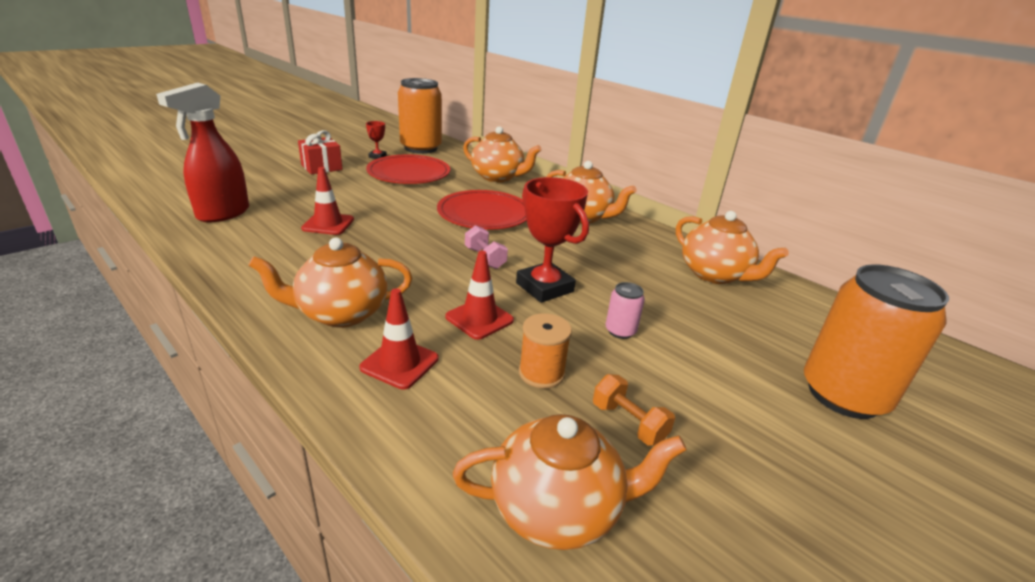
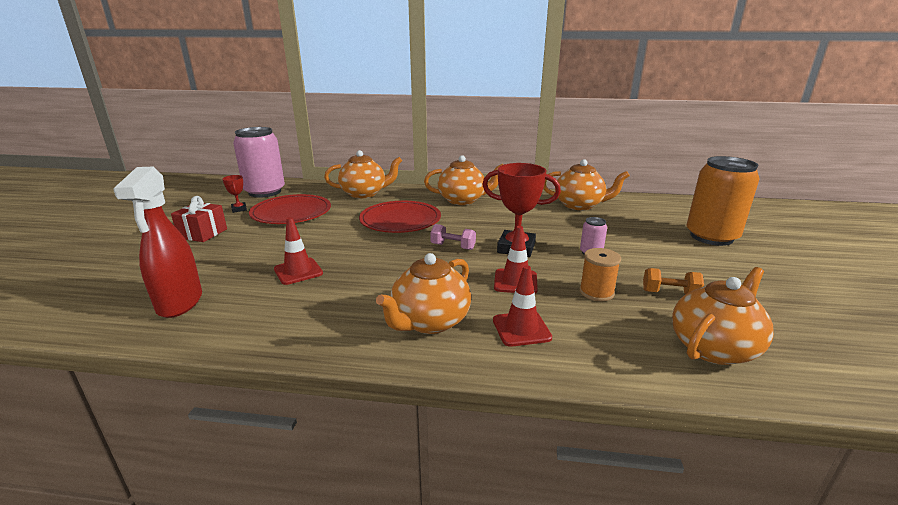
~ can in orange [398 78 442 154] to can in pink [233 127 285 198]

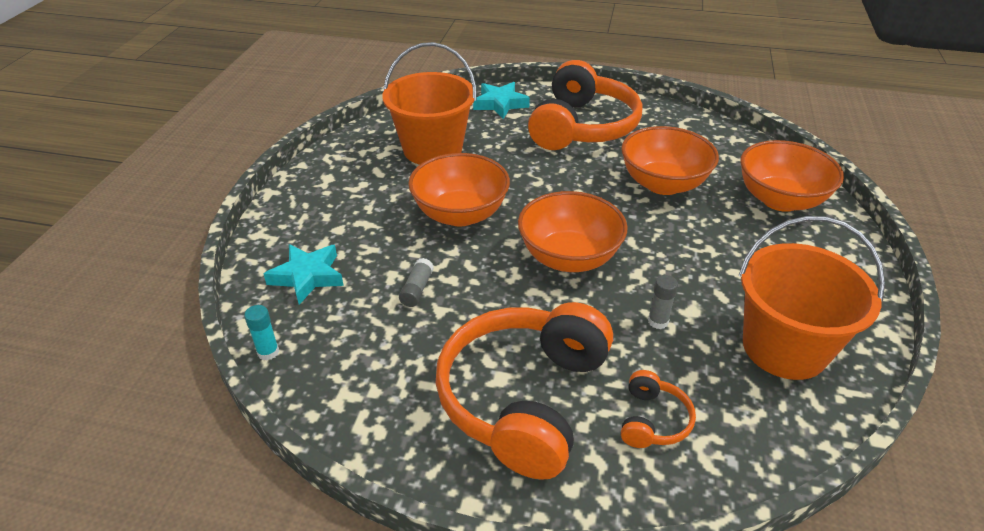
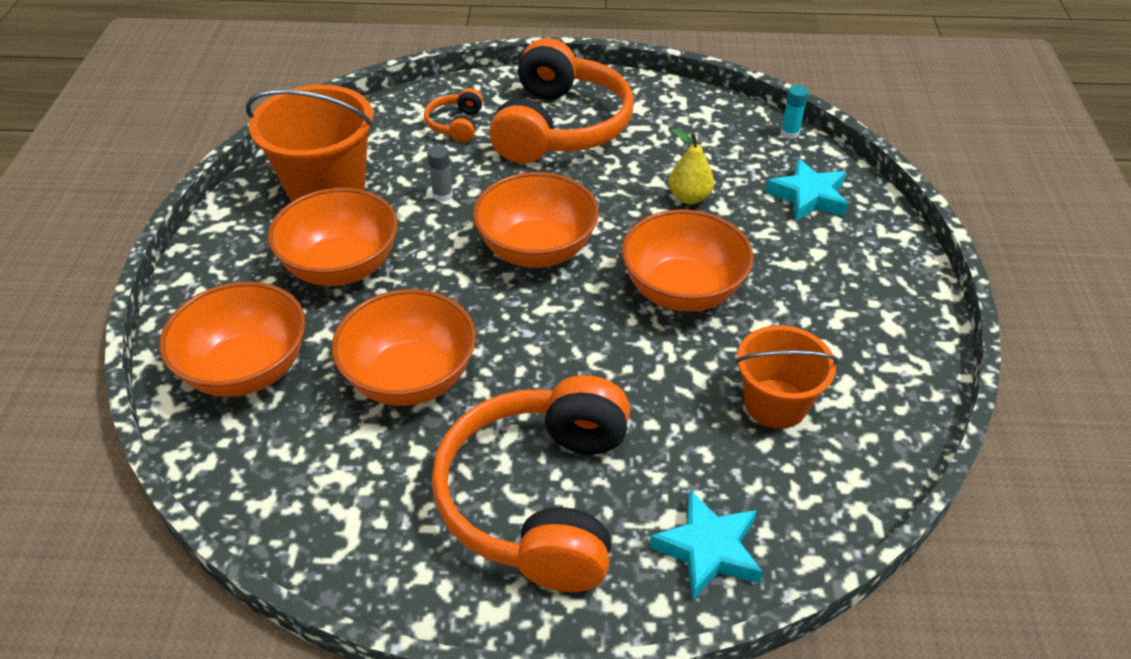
~ bucket in orange [382 42 477 165] = [735 325 839 429] x0.65
~ glue stick in grey [399 258 434 307] to pear in yellow [669 129 714 204]
+ bowl in orange [268 188 398 286]

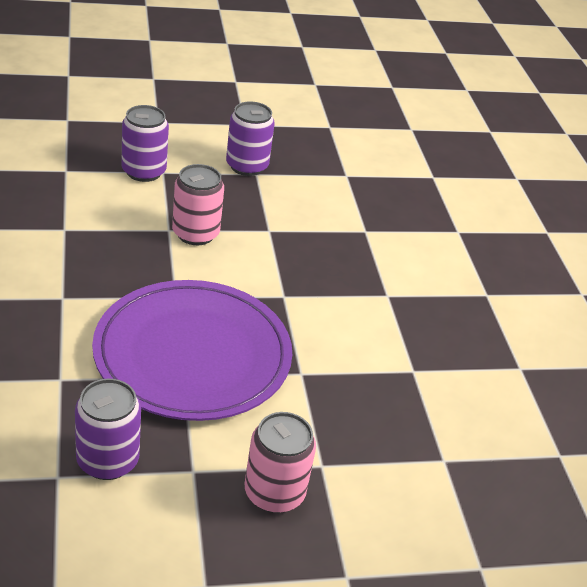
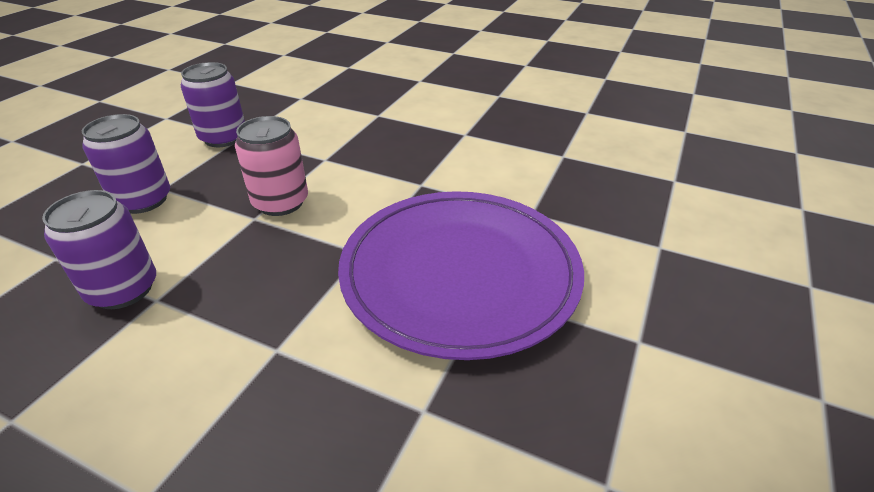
~ can in purple [75 379 141 480] to [42 190 156 309]
- can in pink [245 412 316 513]

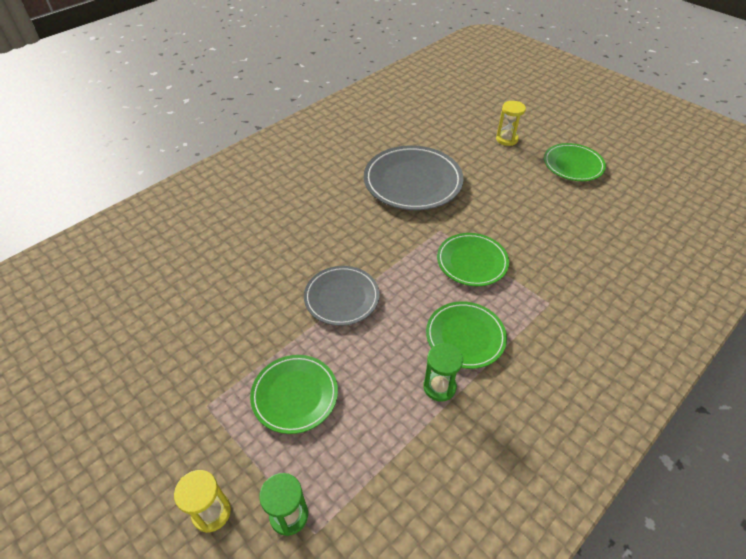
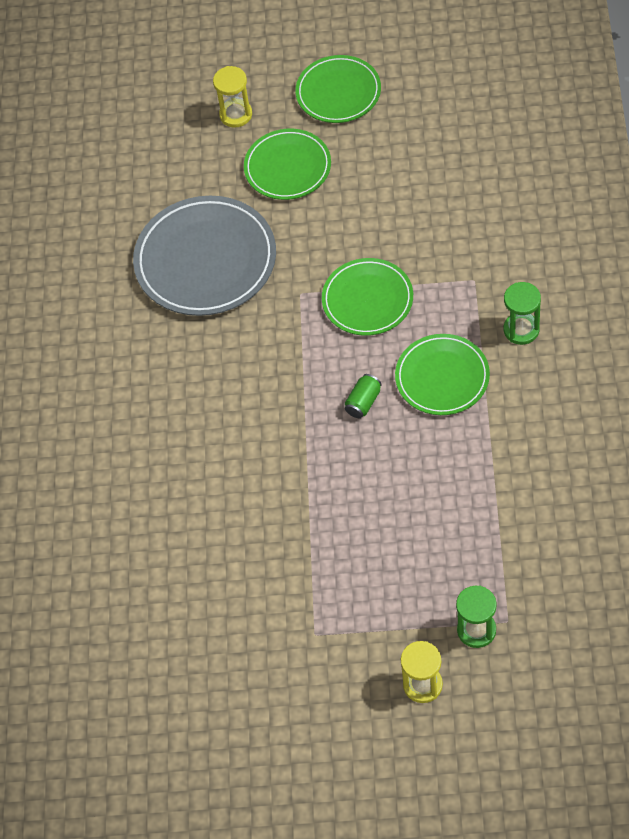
- plate in grey [304 266 380 326]
~ hourglass in green [423 343 463 402] to [504 282 541 345]
~ plate in green [250 355 338 434] to [244 129 331 200]
+ can in green [345 374 382 418]

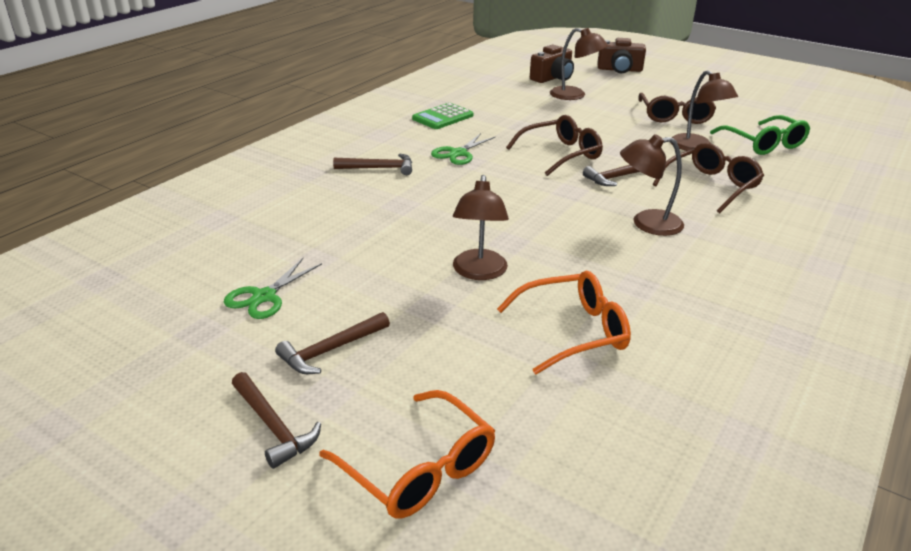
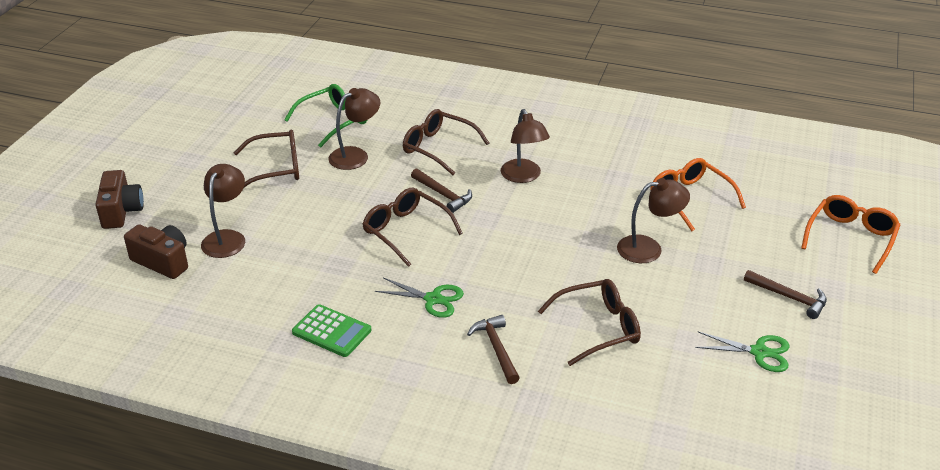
- hammer in brown [232 372 321 469]
+ glasses in brown [538 279 641 366]

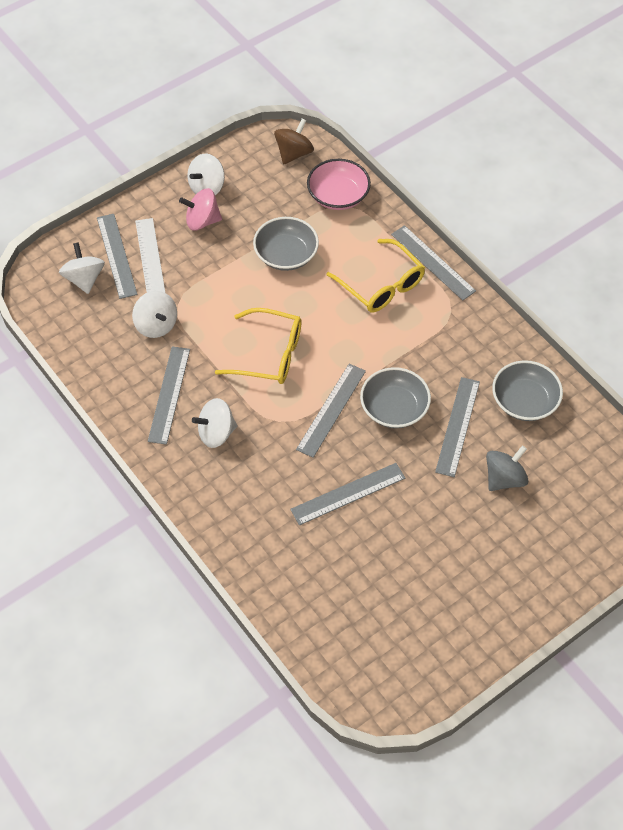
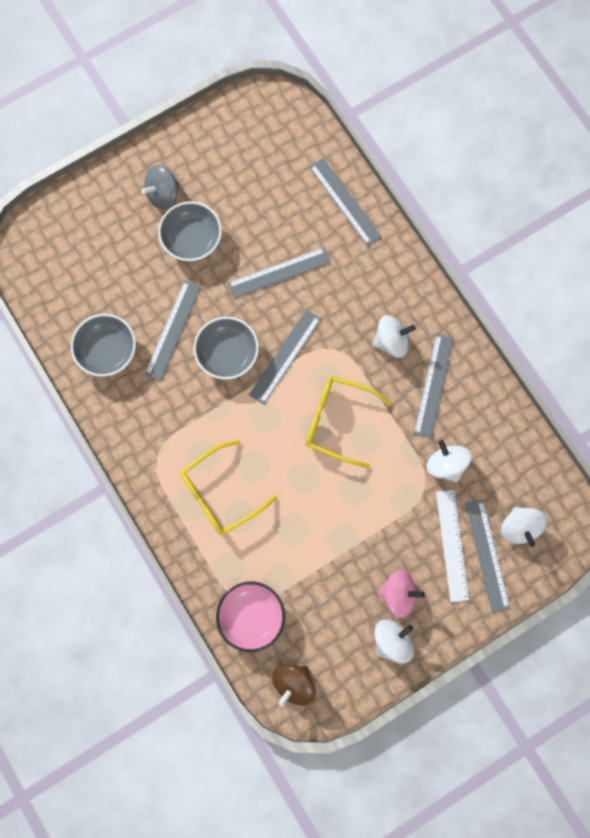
~ bowl in grey [253 217 319 271] to [158 201 222 261]
~ ruler in grey [391 225 476 301] to [309 158 381 246]
~ glasses in yellow [326 239 425 312] = [180 440 277 535] 90 degrees counterclockwise
~ spinning top in grey [486 446 529 491] to [141 165 179 210]

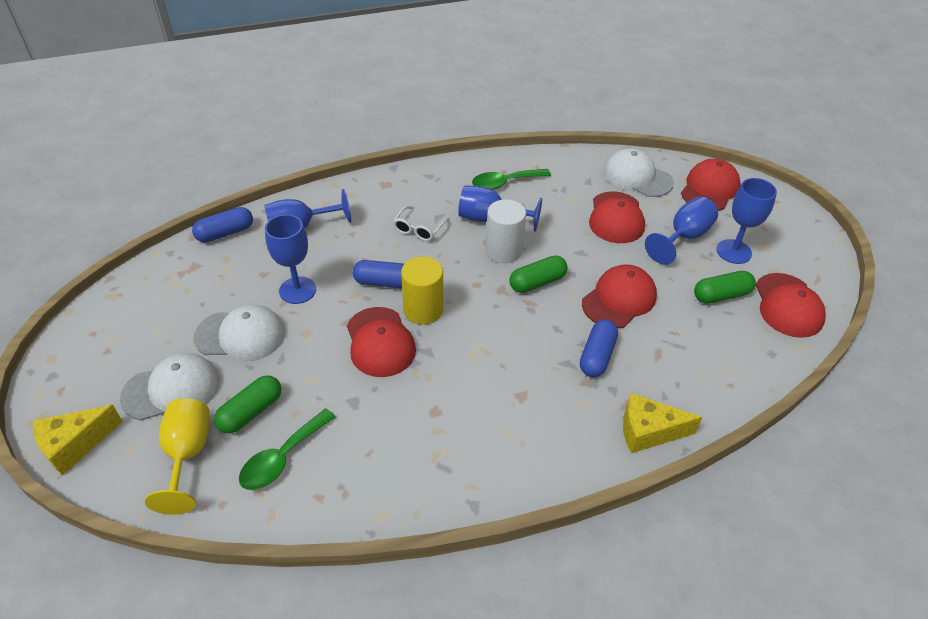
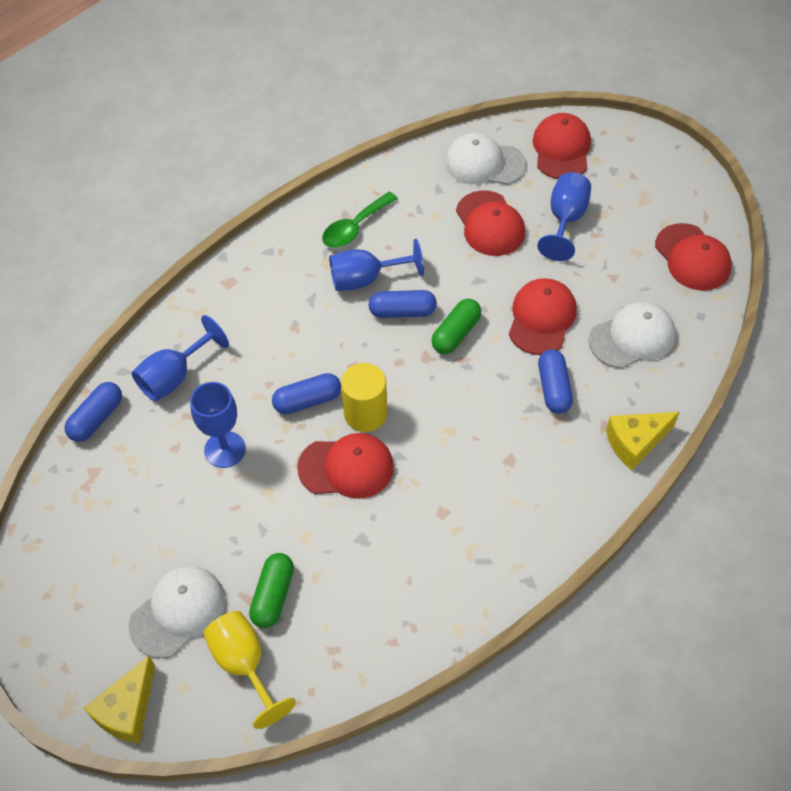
- goblet in blue [716 178 777 264]
~ cylinder in white [486 199 526 263] to capsule in blue [369 290 437 318]
- glasses in white [393 206 450 241]
- capsule in green [694 271 756 303]
~ cap in white [194 304 285 361] to [589 302 676 369]
~ cap in red [347 307 416 377] = [297 433 394 499] 45 degrees counterclockwise
- spoon in green [239 409 336 490]

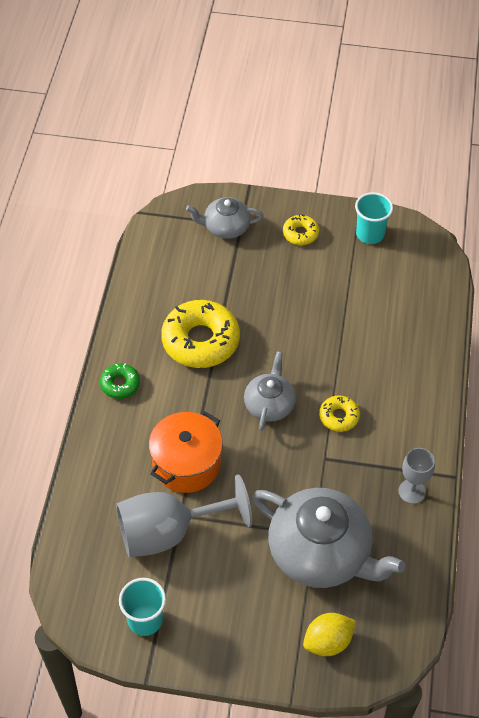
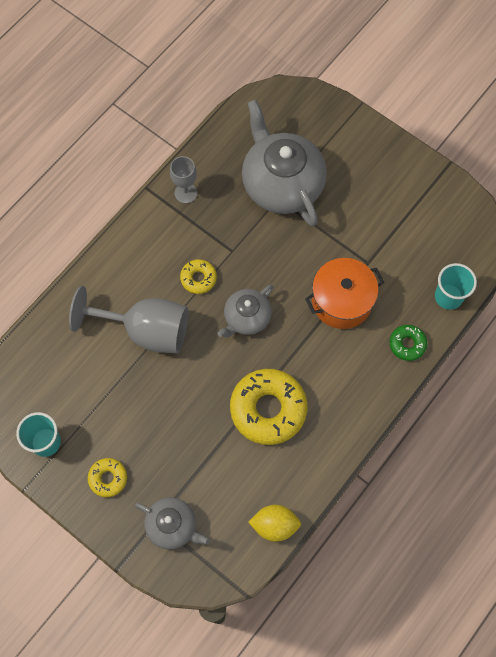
~ donut in green [100 363 140 399] to [390 325 427 361]
~ goblet in grey [116 474 252 557] to [69 286 189 354]
~ cup in turquoise [119 578 166 636] to [435 263 477 310]
~ lemon in yellow [303 613 356 656] to [248 504 301 542]

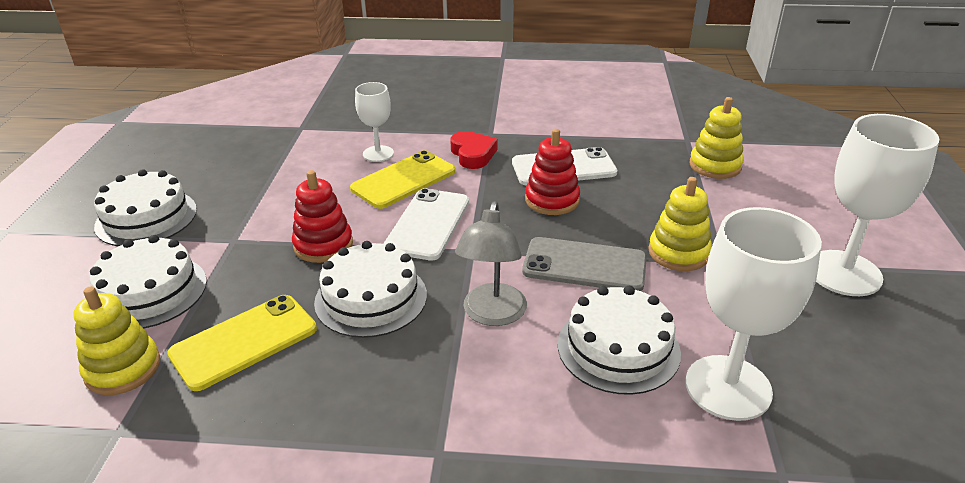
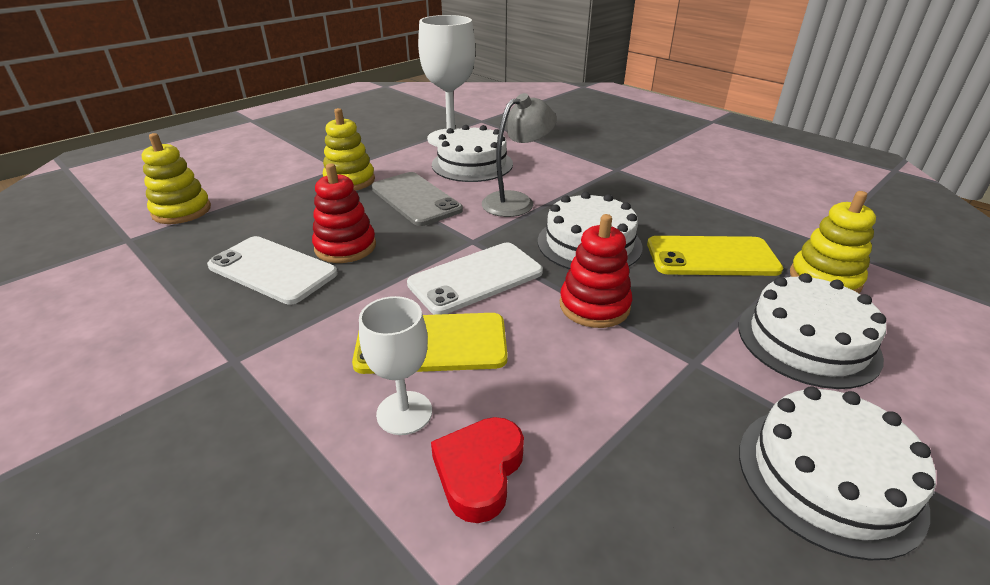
- goblet in white [816 114 939 296]
~ heart in red [450 131 497 169] to [431 417 524 523]

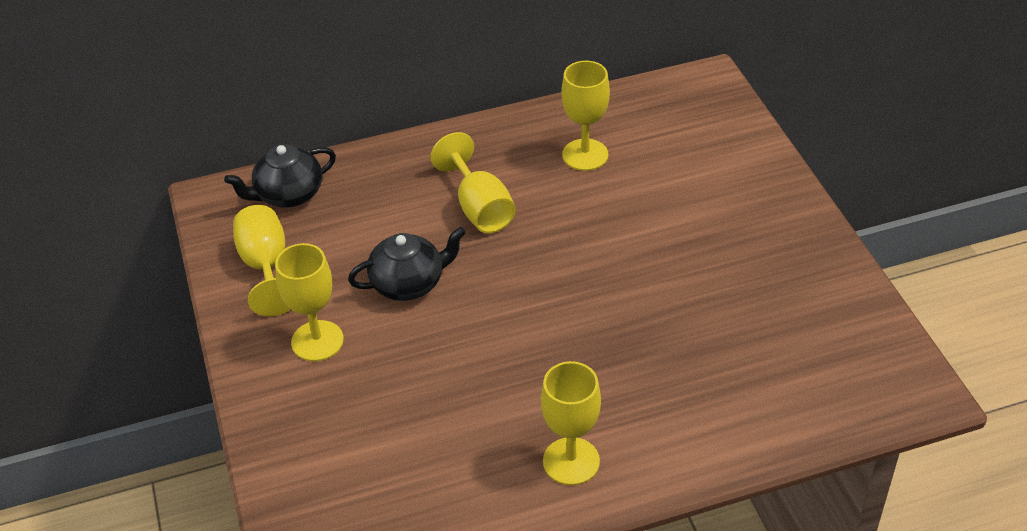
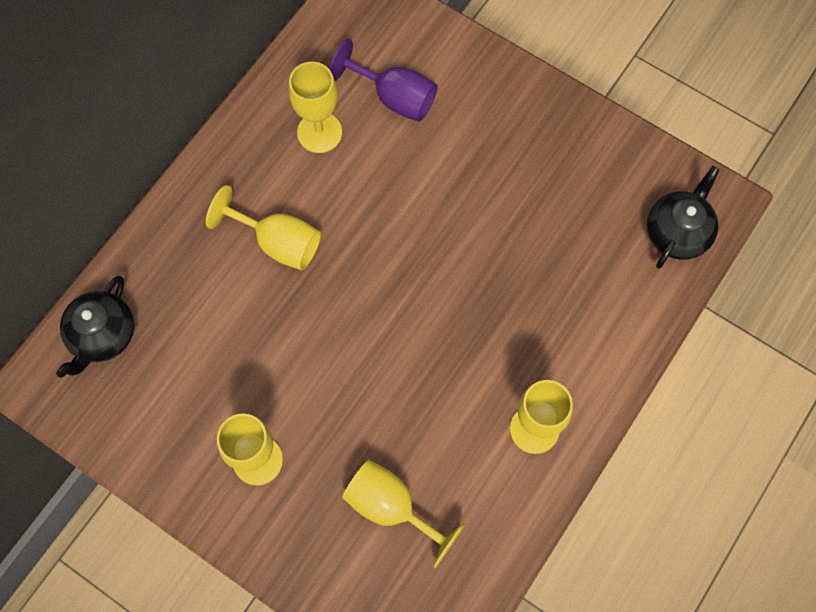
~ goblet in yellow [233 205 291 316] to [342 460 465 568]
~ teapot in black [348 227 466 301] to [647 166 720 268]
+ goblet in purple [329 39 438 122]

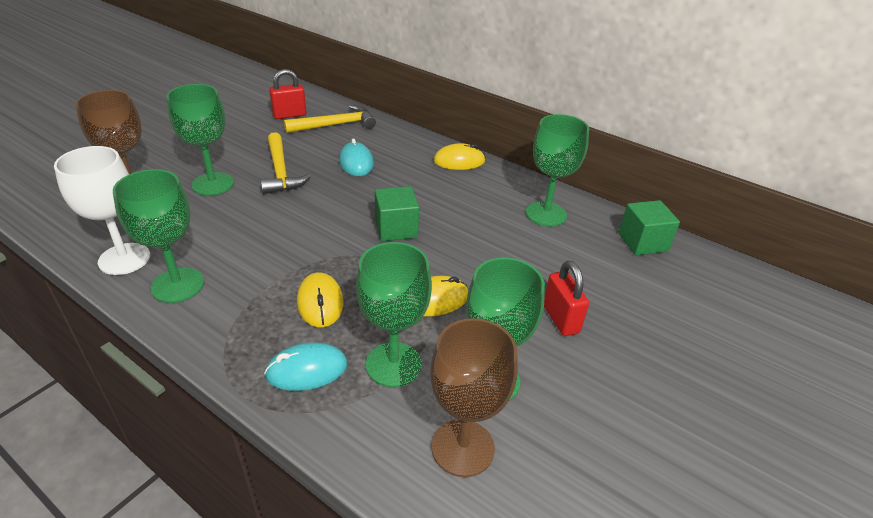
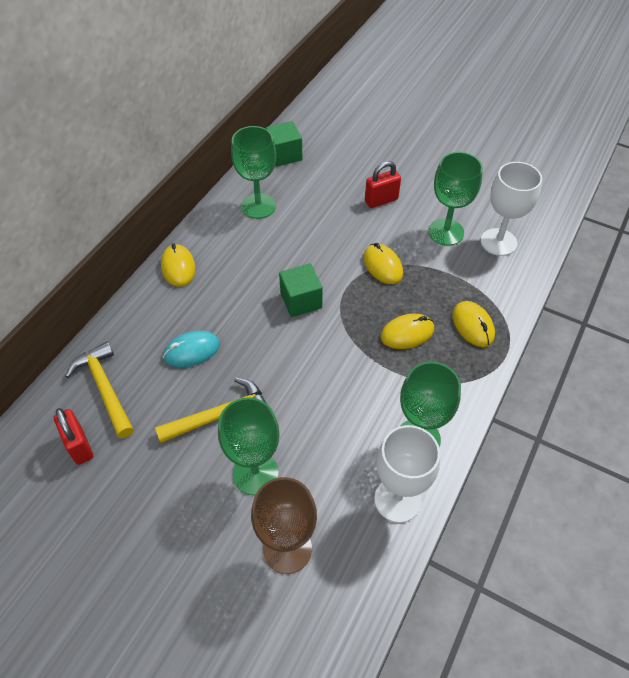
- goblet in green [356 242 432 387]
~ goblet in brown [430 318 518 477] to goblet in white [481 162 542 256]
~ mouse in turquoise [264 342 348 391] to mouse in yellow [452 301 495 347]

